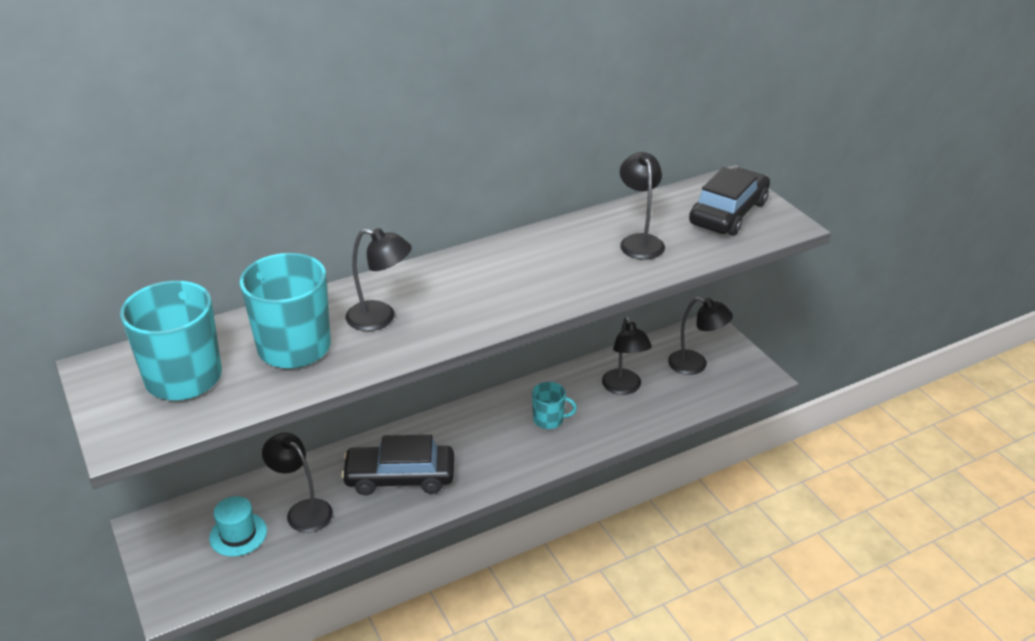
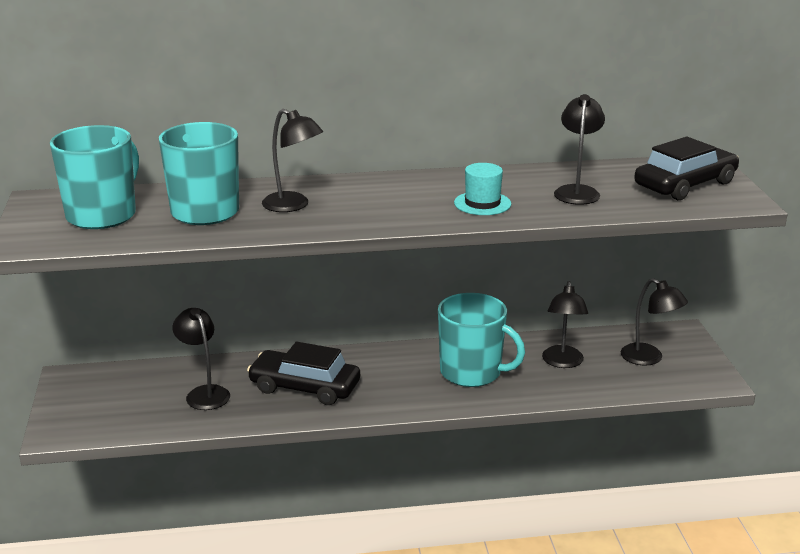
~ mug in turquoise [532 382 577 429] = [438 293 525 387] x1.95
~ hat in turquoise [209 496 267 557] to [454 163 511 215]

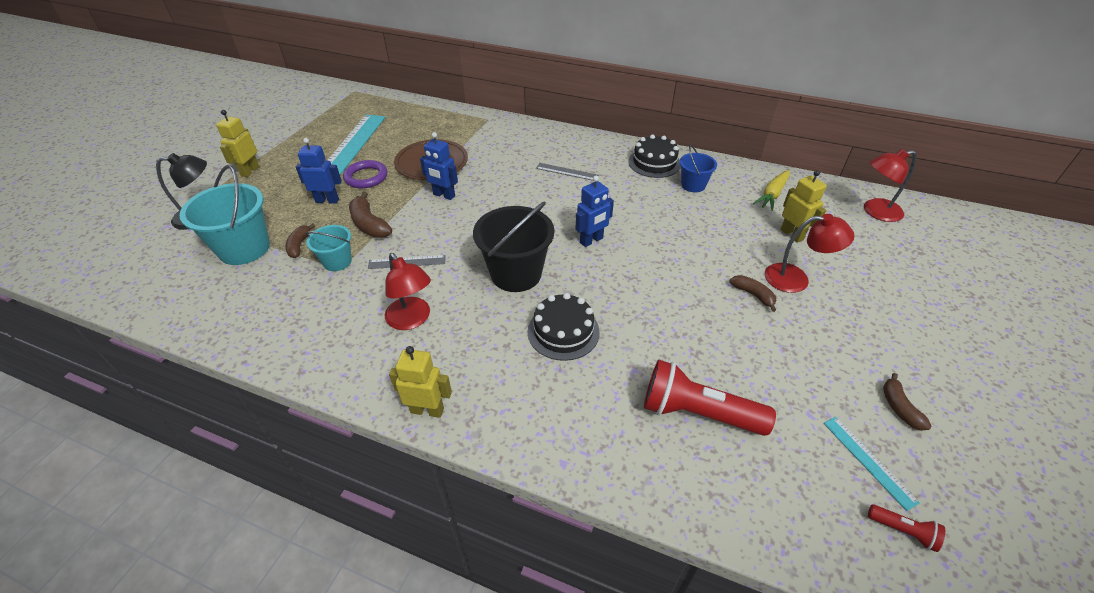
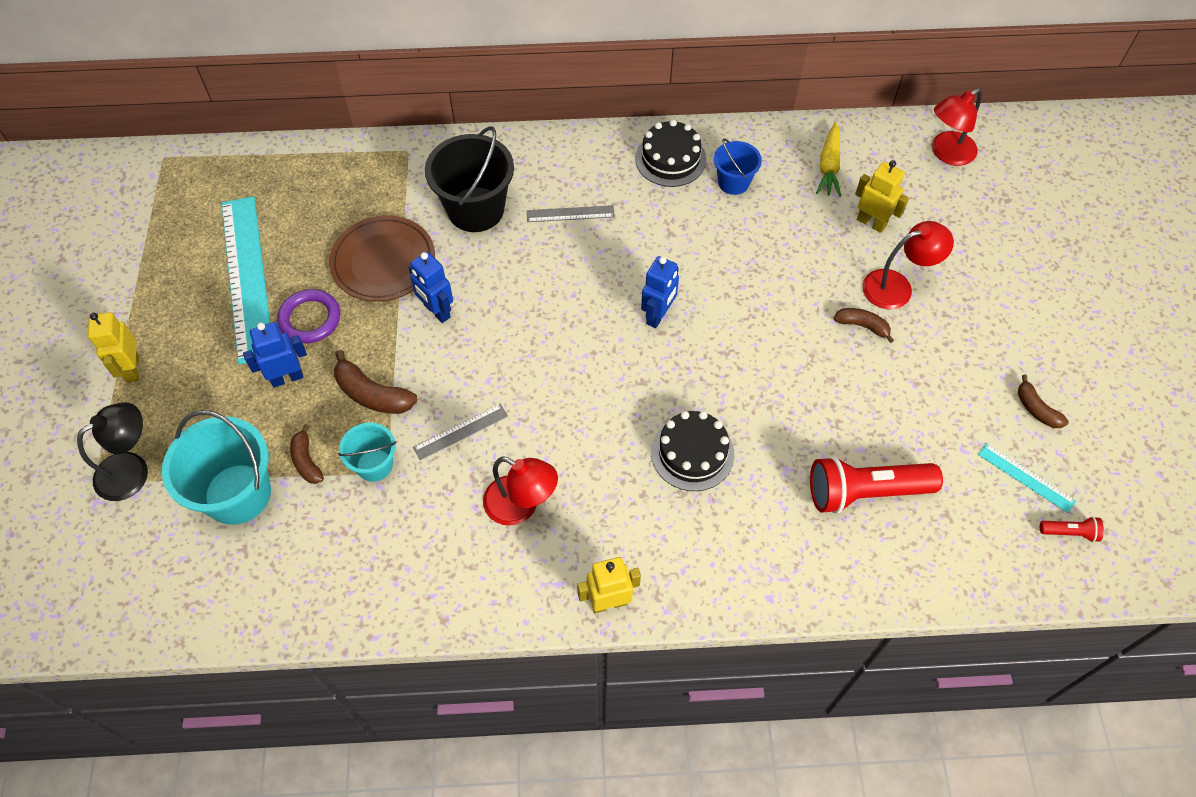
~ robot in blue [420 132 458 200] = [408 252 453 323] 45 degrees clockwise
~ bucket in black [473 201 554 292] to [425 126 514 232]

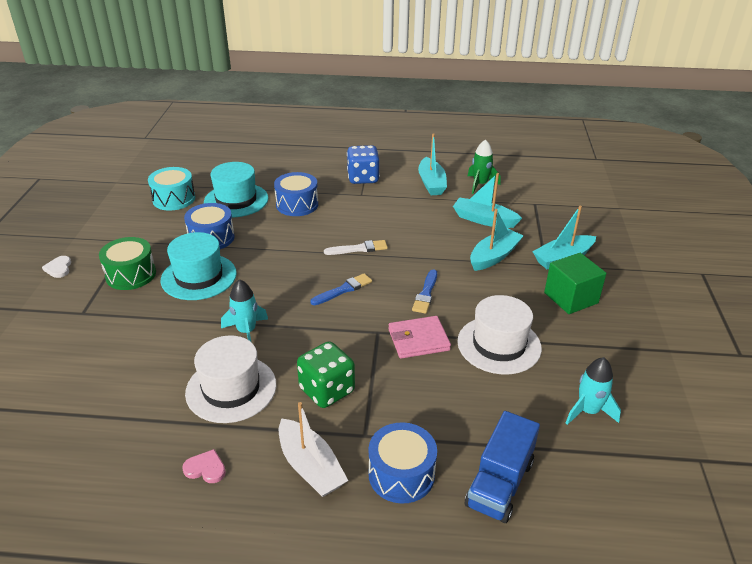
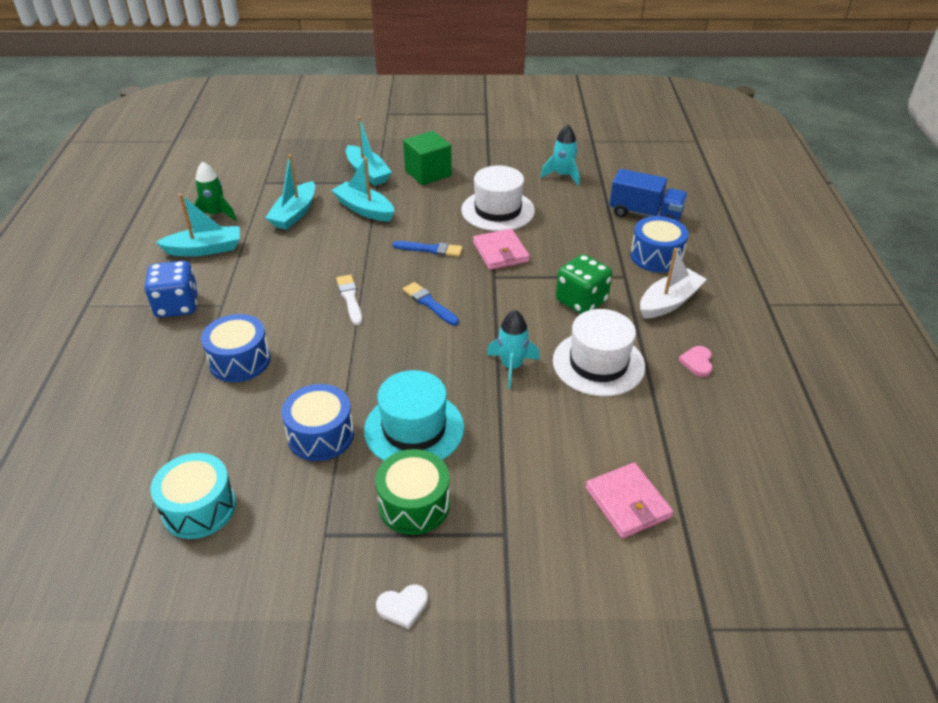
- hat in turquoise [204 162 268 217]
+ wallet in pink [586 463 673 539]

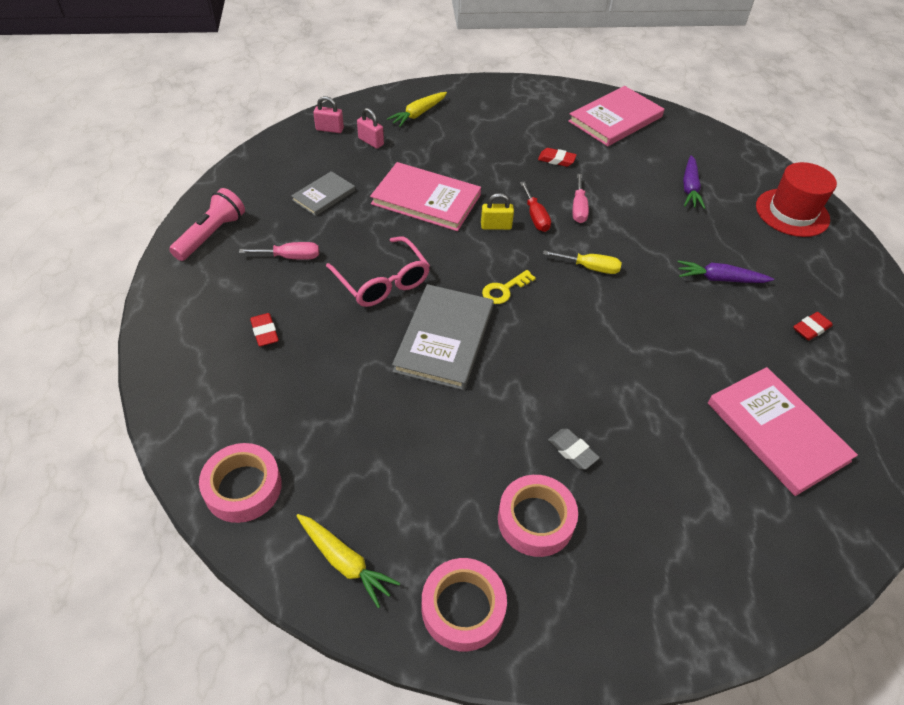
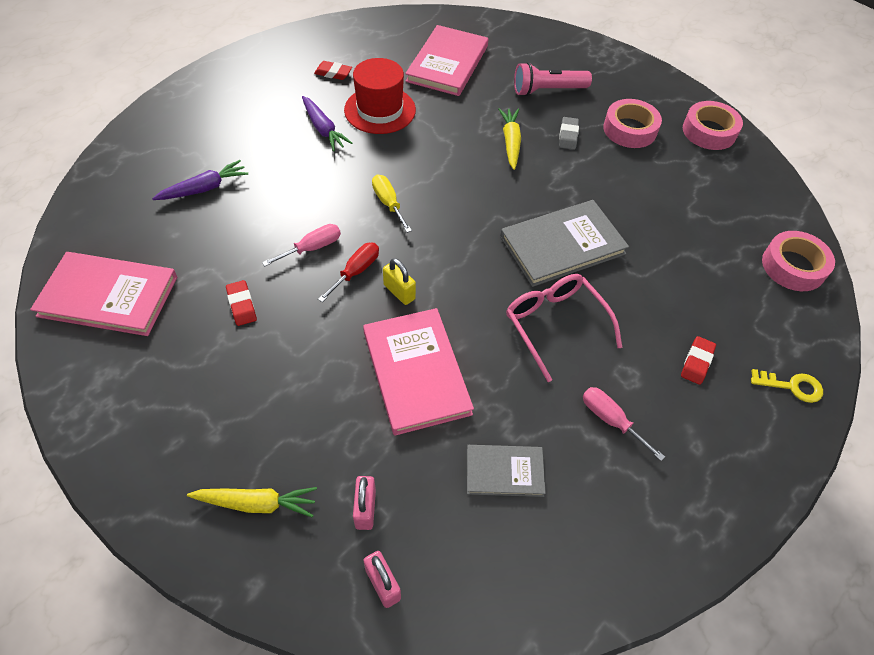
~ hat in red [756 162 837 237] to [344 58 416 134]
~ flashlight in pink [169 188 245 261] to [514 62 592 96]
~ glasses in pink [326 237 430 307] = [506 274 623 382] 45 degrees counterclockwise
~ key in yellow [482 270 536 304] to [751 369 823 403]
~ carrot in yellow [296 514 400 608] to [498 108 521 170]

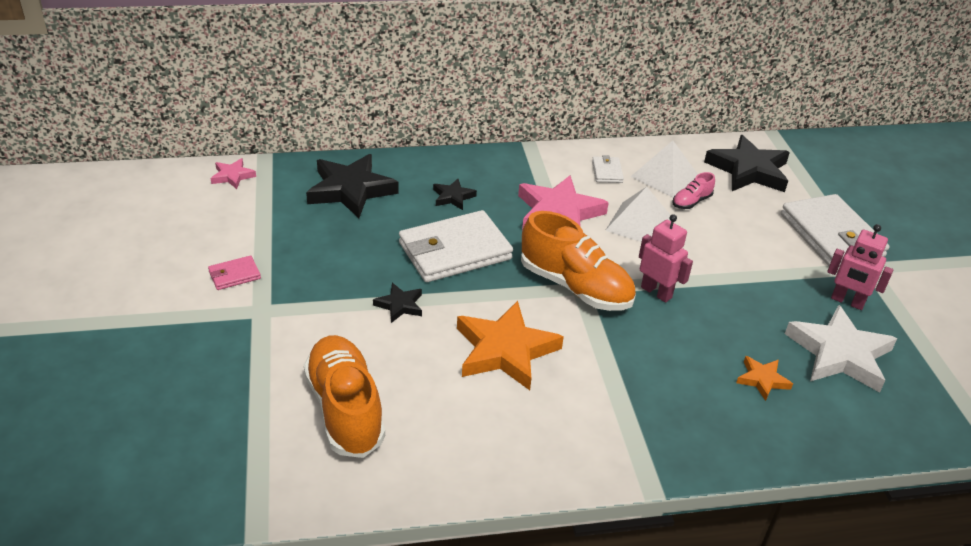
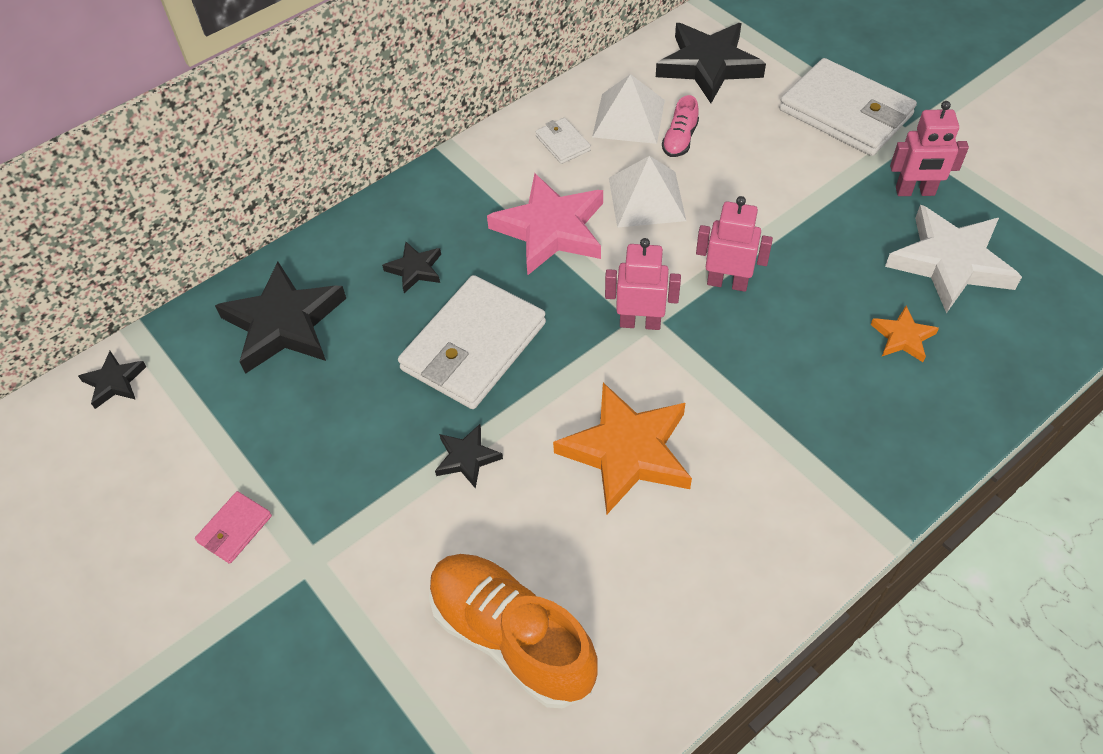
~ star in pink [211 158 256 189] to star in black [78 351 147 409]
~ shoe in orange [521 211 636 311] to robot in pink [605 238 681 330]

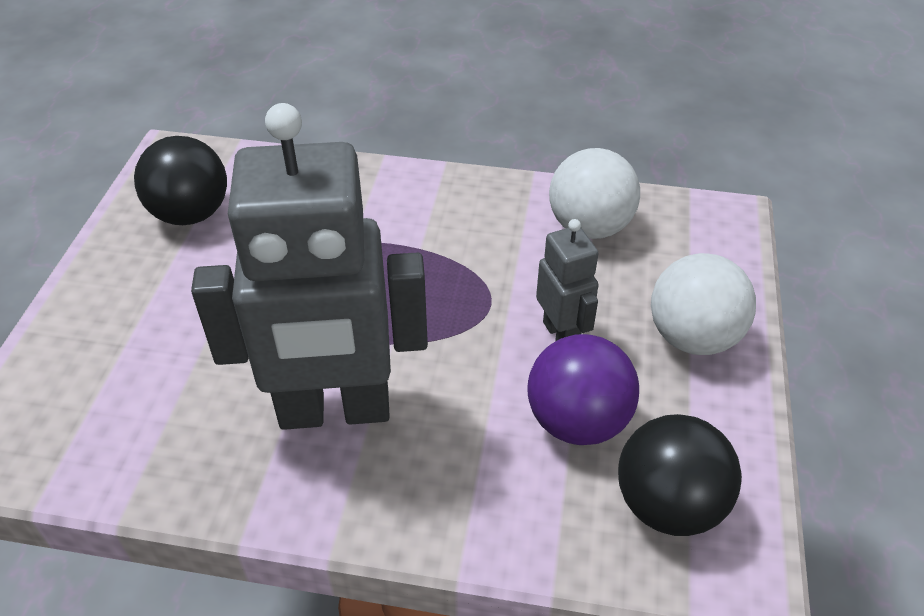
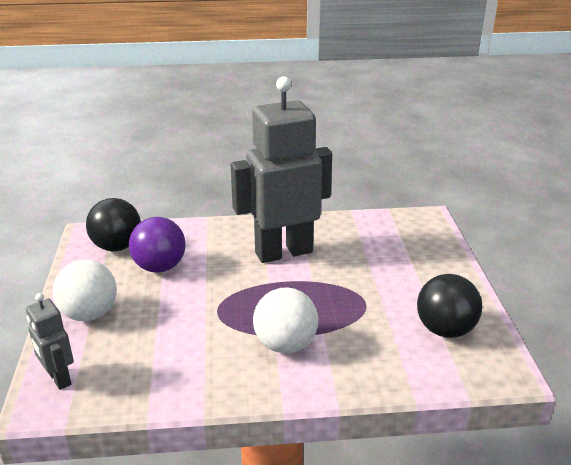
~ ball in white [549 148 640 239] to [253 287 318 353]
~ robot in grey [536 219 598 341] to [26 293 74 390]

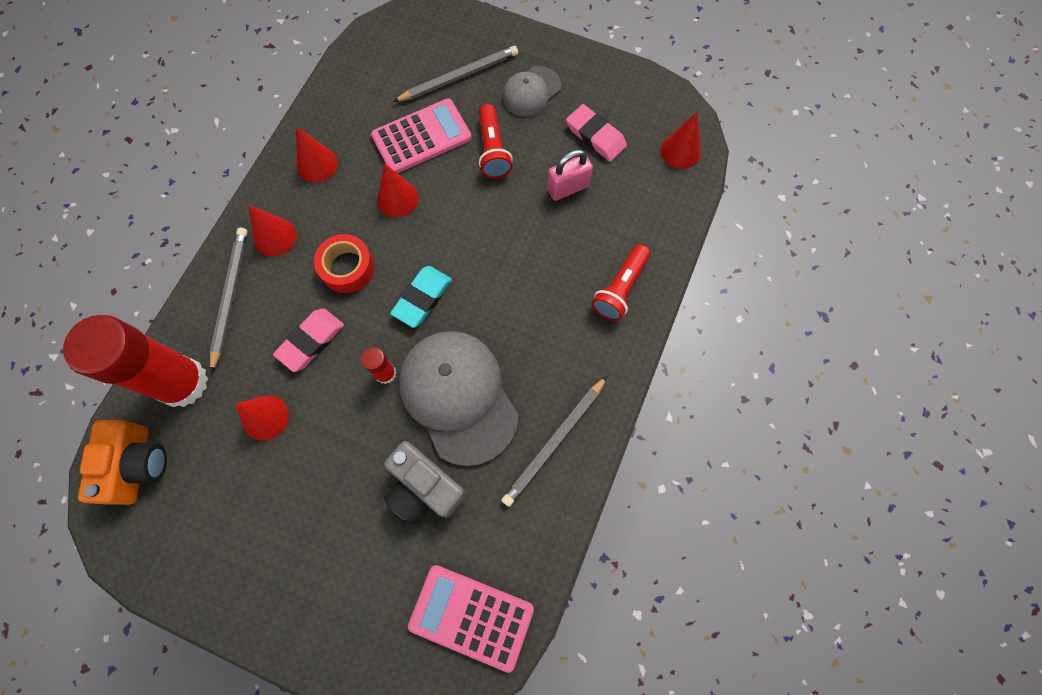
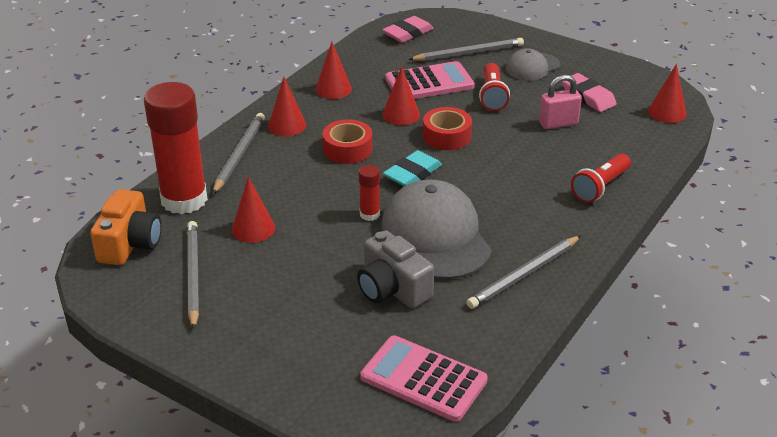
~ eraser in pink [273 308 344 372] to [382 16 434 43]
+ tape in red [423 107 472 150]
+ pencil in grey [187 221 199 330]

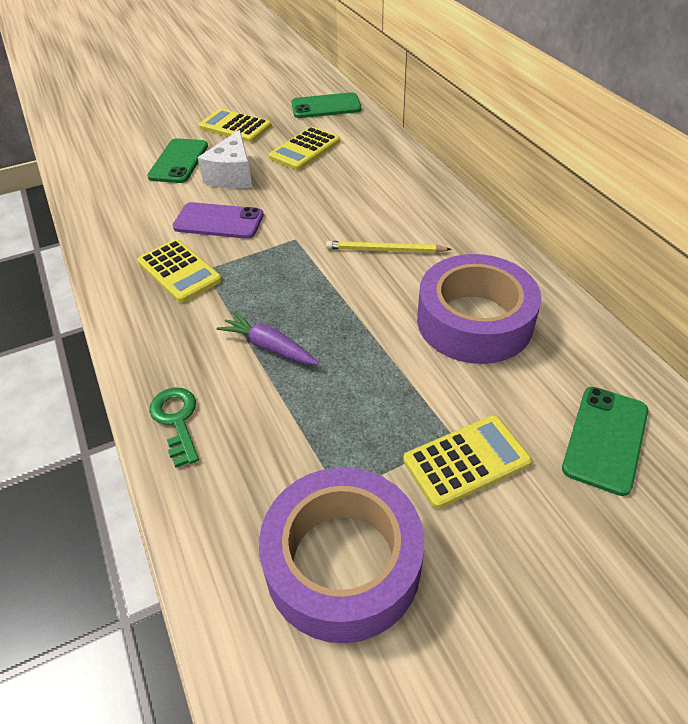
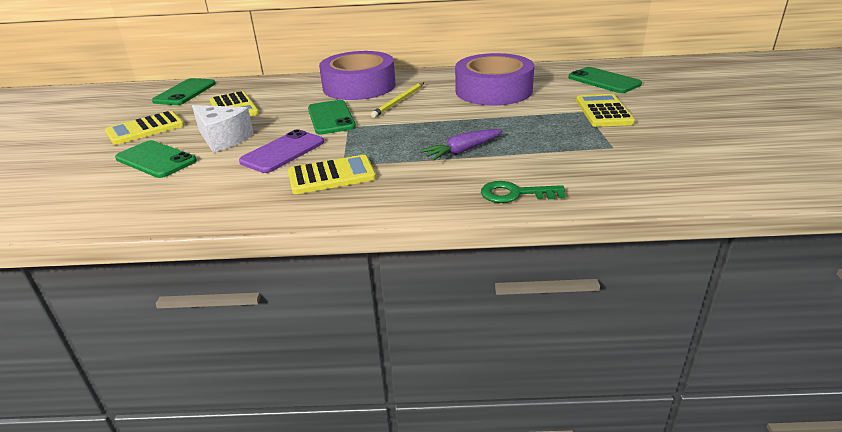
~ tape in purple [259 467 424 643] to [319 51 396 100]
+ phone in green [308 100 356 135]

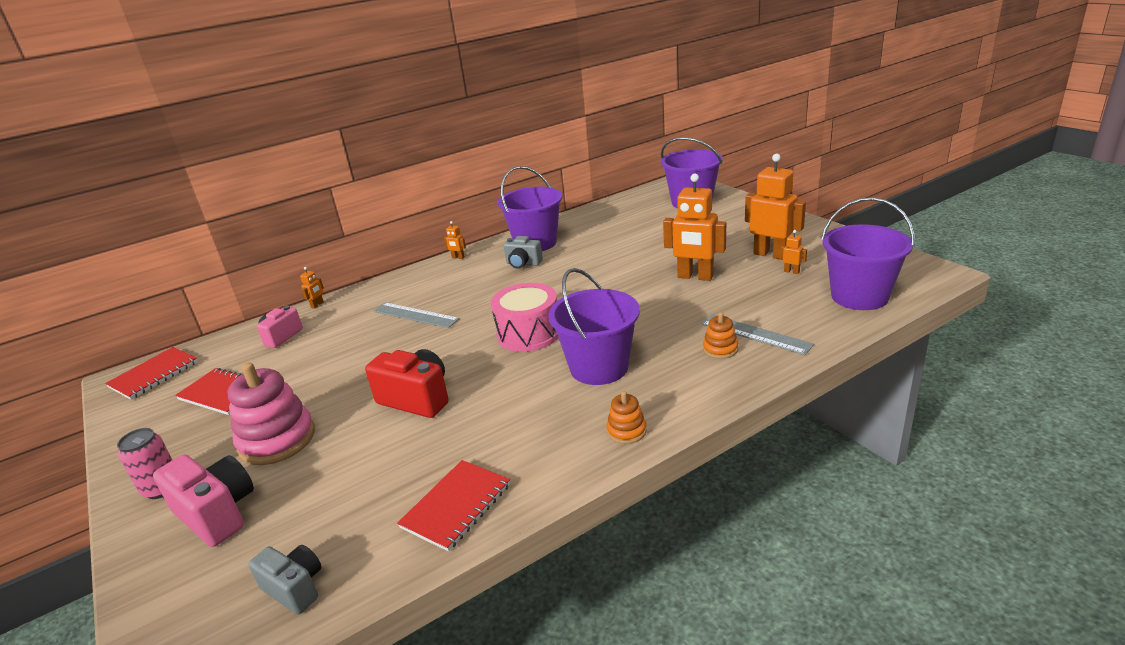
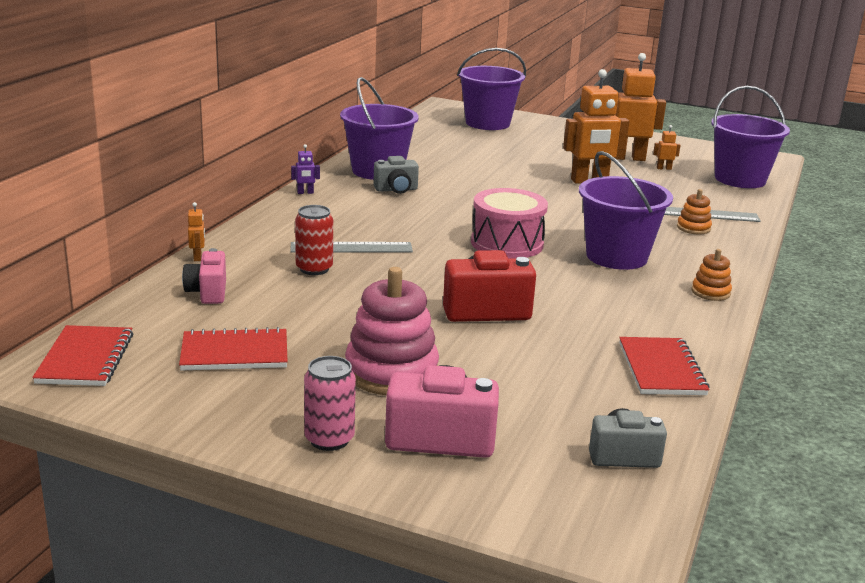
~ robot in orange [444 221 466 259] to robot in purple [291 144 320 194]
+ can in red [295 205 333 275]

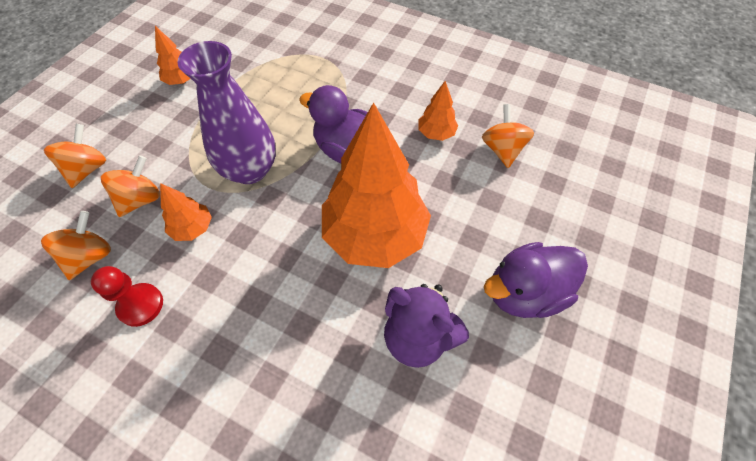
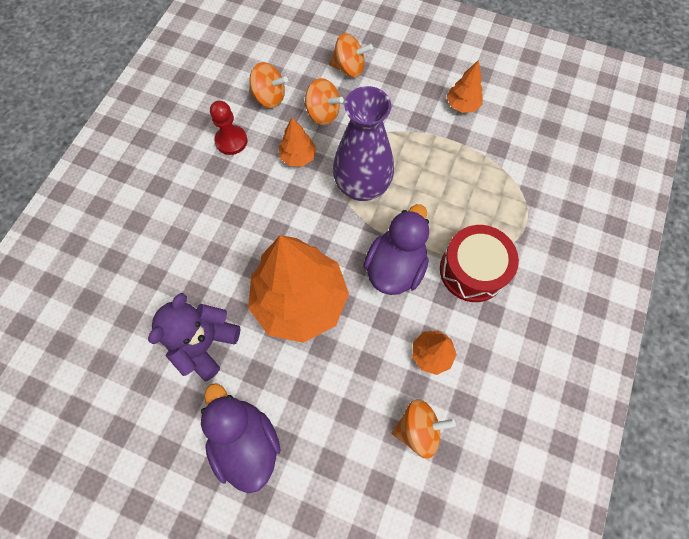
+ drum in red [440 225 519 302]

